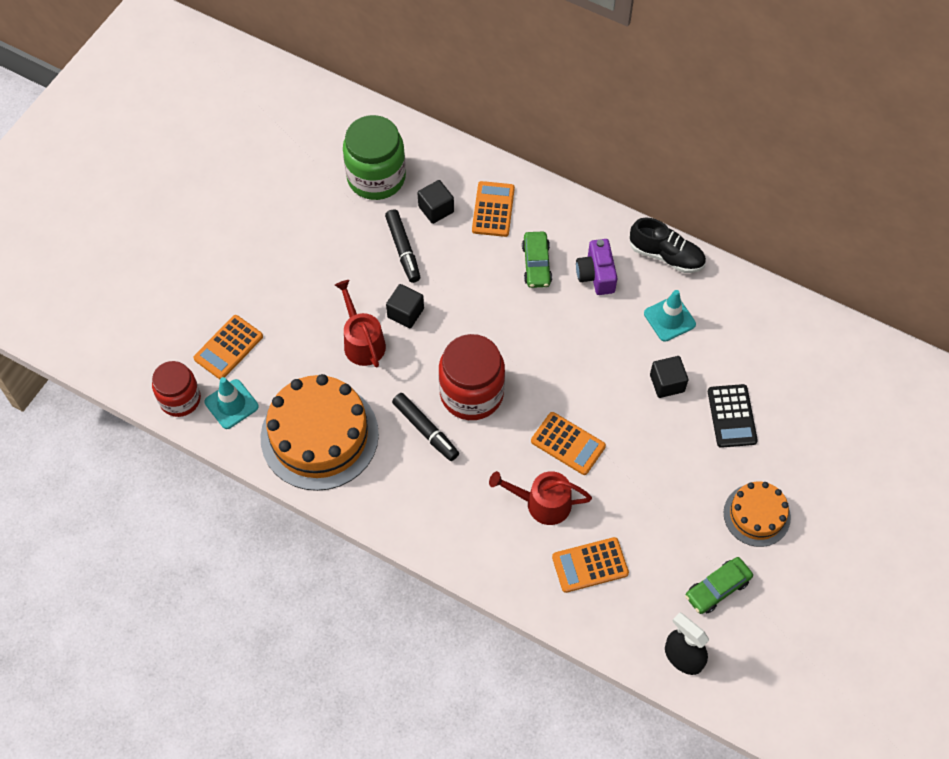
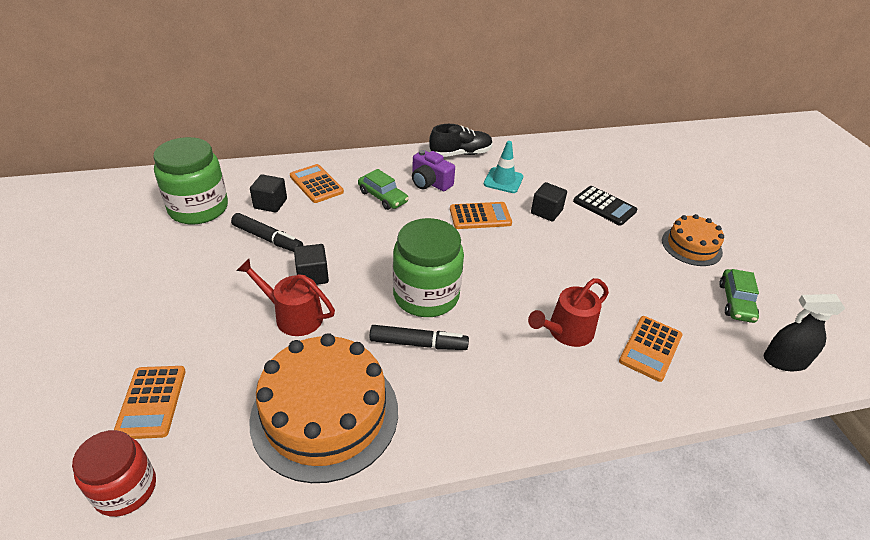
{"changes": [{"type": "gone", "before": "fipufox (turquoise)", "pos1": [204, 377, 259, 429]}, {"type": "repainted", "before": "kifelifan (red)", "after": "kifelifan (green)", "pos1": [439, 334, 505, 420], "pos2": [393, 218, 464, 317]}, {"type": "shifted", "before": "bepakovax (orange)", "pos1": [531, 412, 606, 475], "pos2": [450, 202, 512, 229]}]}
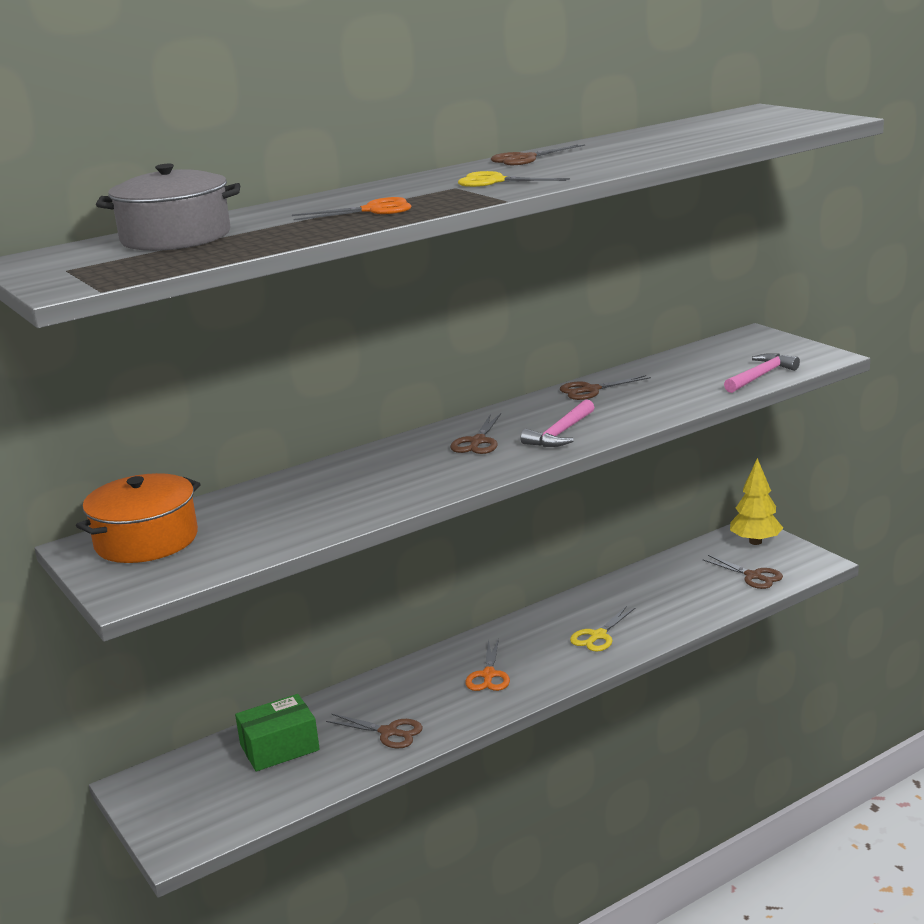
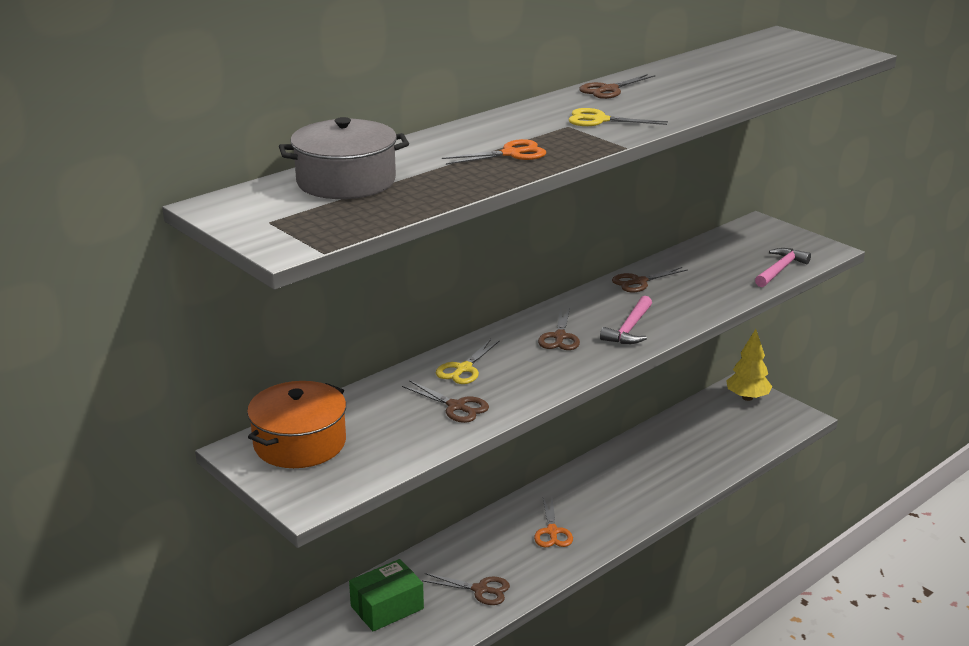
{"changes": [{"type": "shifted", "before": "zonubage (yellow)", "pos1": [570, 606, 636, 652], "pos2": [436, 339, 500, 384]}, {"type": "shifted", "before": "zonubage (brown)", "pos1": [702, 555, 783, 589], "pos2": [402, 380, 489, 423]}]}
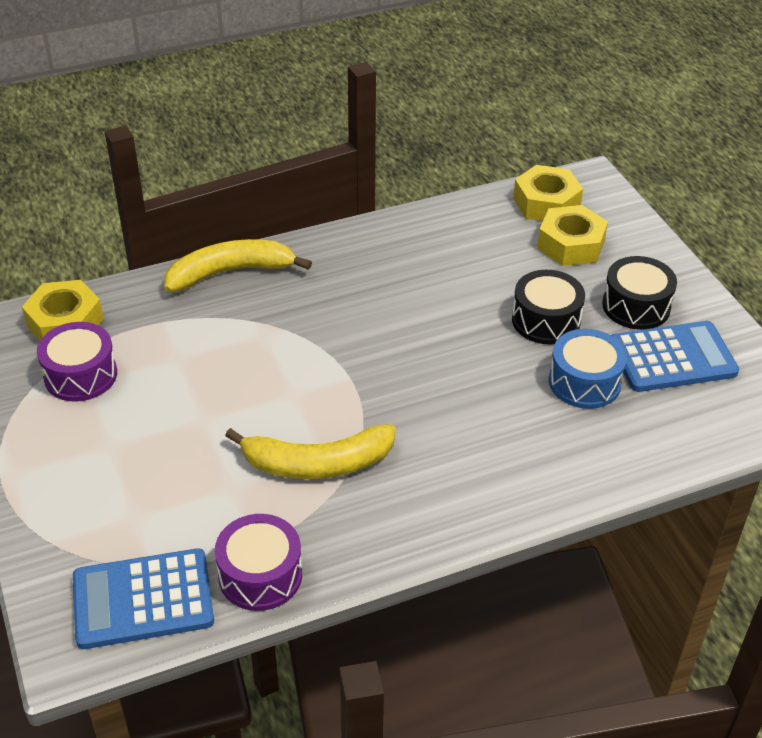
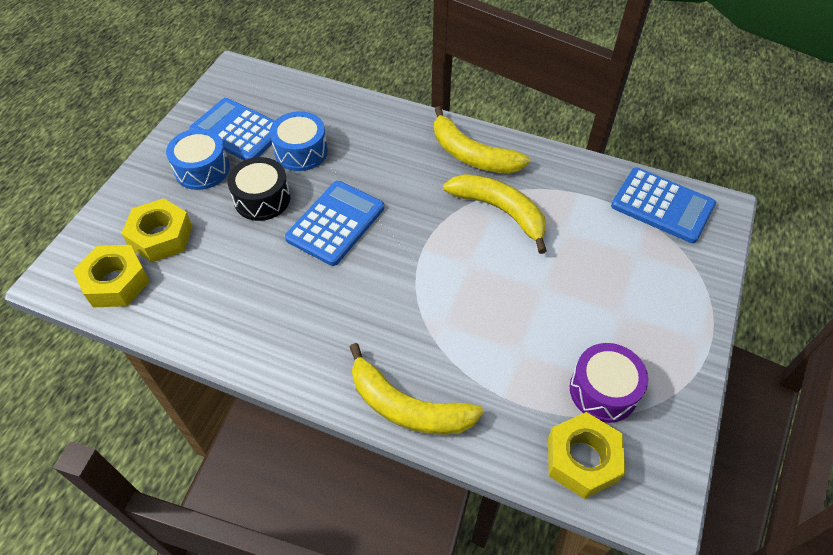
{"changes": [{"type": "gone", "before": "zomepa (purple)", "pos1": [215, 514, 302, 611]}, {"type": "repainted", "before": "zomepa (black)", "after": "zomepa (blue)", "pos1": [602, 256, 677, 330], "pos2": [166, 129, 230, 190]}, {"type": "new", "after": "bepakovax (blue)", "pos2": [285, 181, 384, 266]}, {"type": "new", "after": "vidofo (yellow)", "pos2": [434, 106, 530, 173]}]}
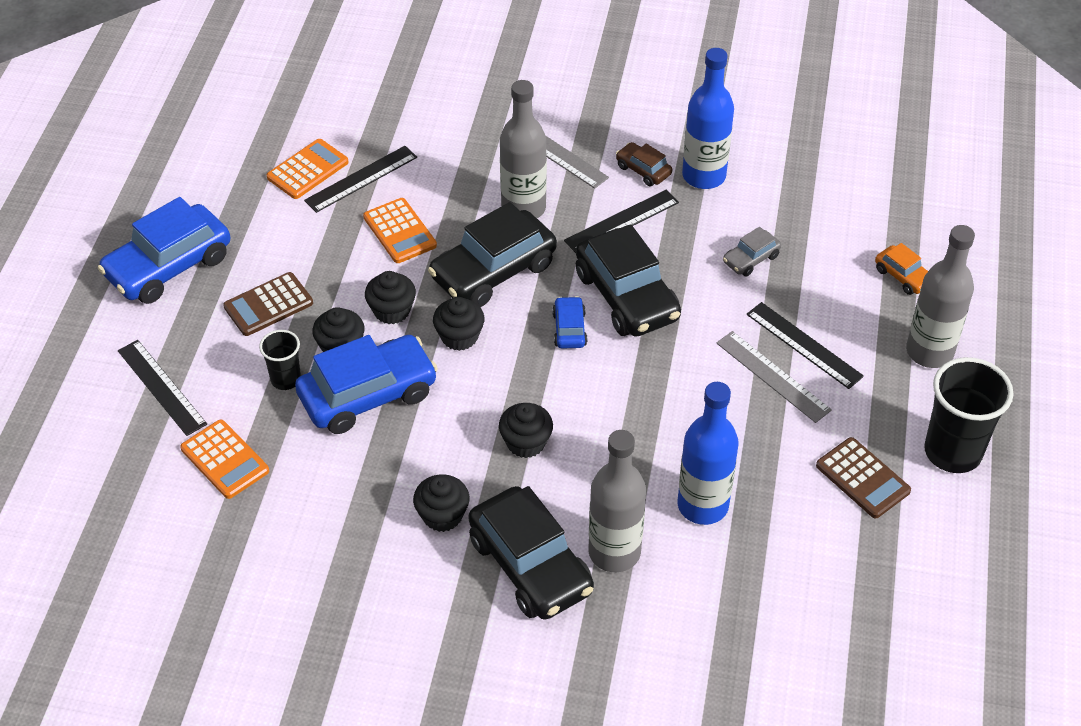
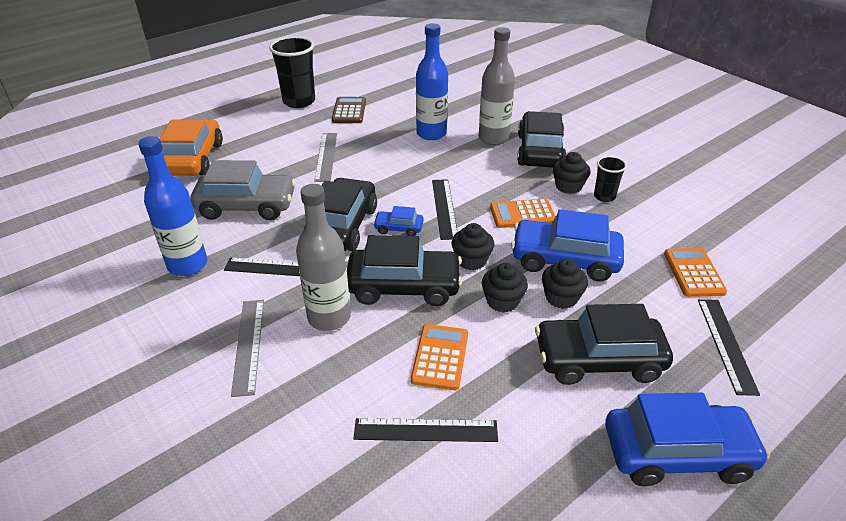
{"changes": [{"type": "swapped", "before": "bepakovax (brown)", "after": "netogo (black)", "pos1": [223, 272, 313, 336], "pos2": [535, 304, 673, 385]}, {"type": "shifted", "before": "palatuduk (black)", "pos1": [259, 330, 301, 390], "pos2": [594, 156, 627, 202]}, {"type": "shifted", "before": "bepakovax (orange)", "pos1": [266, 139, 349, 199], "pos2": [490, 199, 556, 228]}, {"type": "gone", "before": "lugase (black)", "pos1": [499, 403, 553, 458]}, {"type": "rotated", "before": "netogo (blue)", "pos1": [552, 296, 587, 349], "pos2": [373, 206, 424, 236], "turn": 60}, {"type": "gone", "before": "netogo (brown)", "pos1": [616, 142, 672, 186]}, {"type": "scaled", "before": "netogo (grey)", "pos1": [723, 227, 781, 277], "pos2": [191, 160, 296, 220], "scale": 2.1}, {"type": "shifted", "before": "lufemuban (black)", "pos1": [746, 302, 864, 389], "pos2": [432, 179, 458, 240]}, {"type": "scaled", "before": "netogo (orange)", "pos1": [875, 243, 928, 295], "pos2": [159, 119, 223, 176], "scale": 2.1}, {"type": "gone", "before": "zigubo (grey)", "pos1": [906, 225, 975, 368]}]}
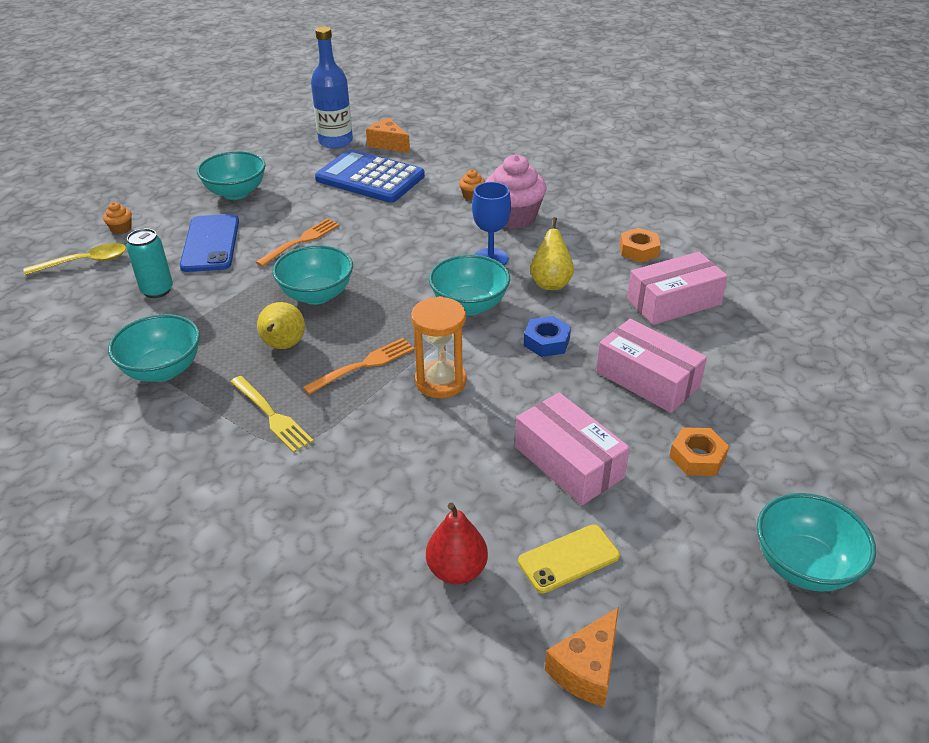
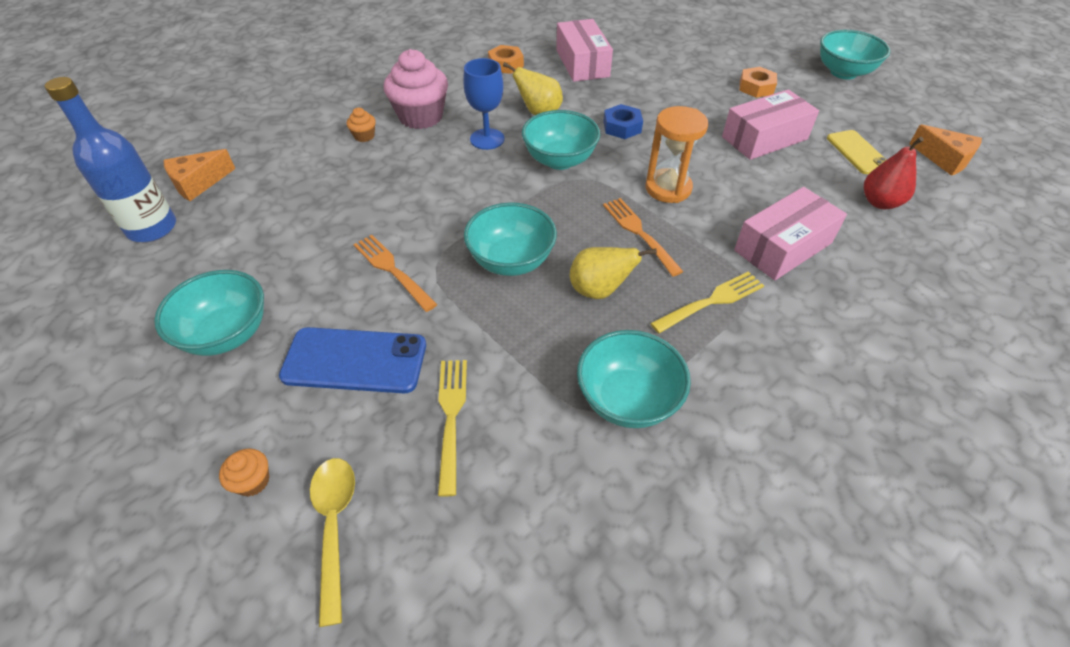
{"changes": [{"type": "swapped", "before": "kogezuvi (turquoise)", "after": "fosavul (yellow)", "pos1": [126, 229, 173, 298], "pos2": [438, 360, 467, 497]}, {"type": "gone", "before": "bepakovax (blue)", "pos1": [315, 149, 425, 203]}, {"type": "shifted", "before": "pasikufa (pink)", "pos1": [596, 319, 707, 413], "pos2": [734, 187, 847, 280]}]}
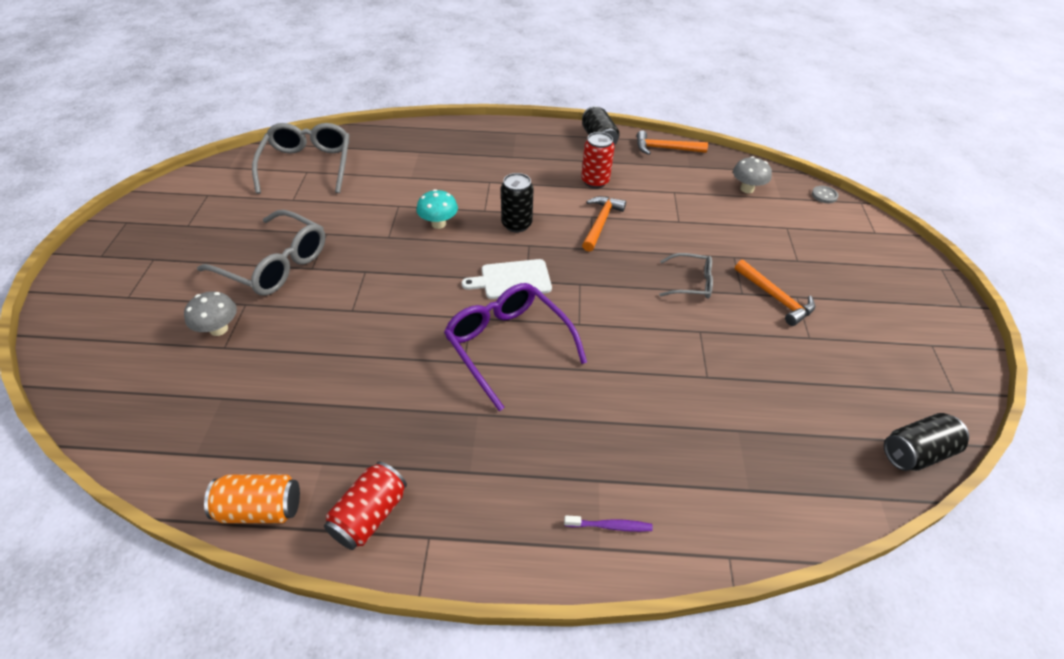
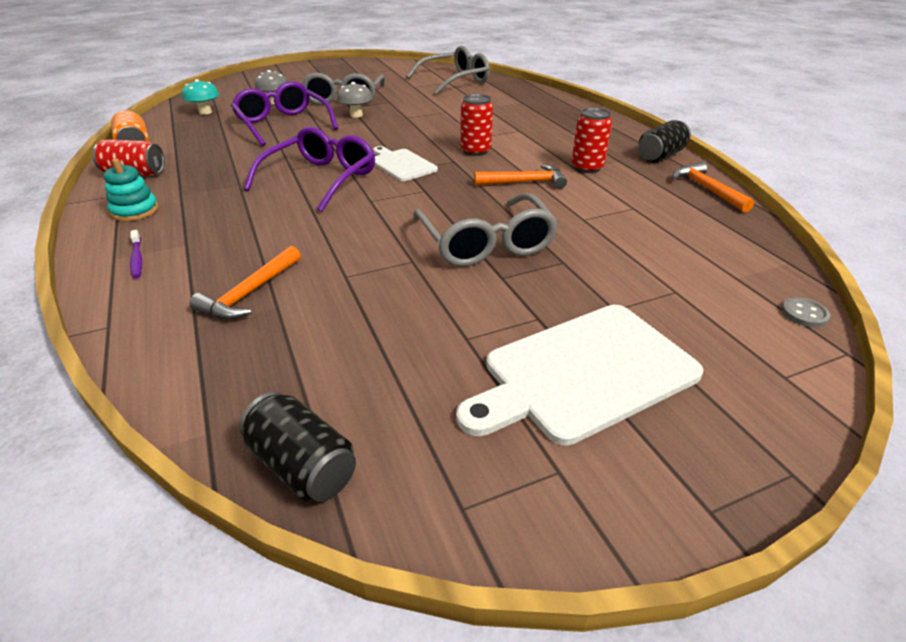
{"changes": [{"type": "shifted", "before": "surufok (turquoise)", "pos1": [416, 189, 458, 229], "pos2": [182, 79, 219, 115]}, {"type": "repainted", "before": "kogezuvi (black)", "after": "kogezuvi (red)", "pos1": [501, 173, 534, 232], "pos2": [460, 94, 493, 156]}, {"type": "scaled", "before": "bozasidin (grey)", "pos1": [659, 253, 713, 299], "pos2": [413, 193, 558, 266], "scale": 1.82}, {"type": "shifted", "before": "surufok (grey)", "pos1": [733, 156, 772, 193], "pos2": [337, 82, 372, 118]}, {"type": "shifted", "before": "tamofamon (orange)", "pos1": [735, 260, 815, 326], "pos2": [190, 246, 301, 320]}, {"type": "new", "after": "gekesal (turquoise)", "pos2": [103, 158, 159, 221]}, {"type": "new", "after": "bozasidin (purple)", "pos2": [231, 81, 338, 146]}, {"type": "new", "after": "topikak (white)", "pos2": [456, 305, 703, 446]}]}
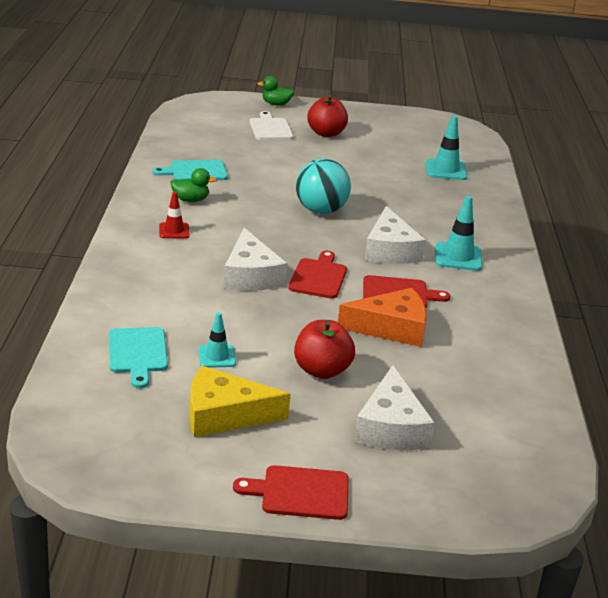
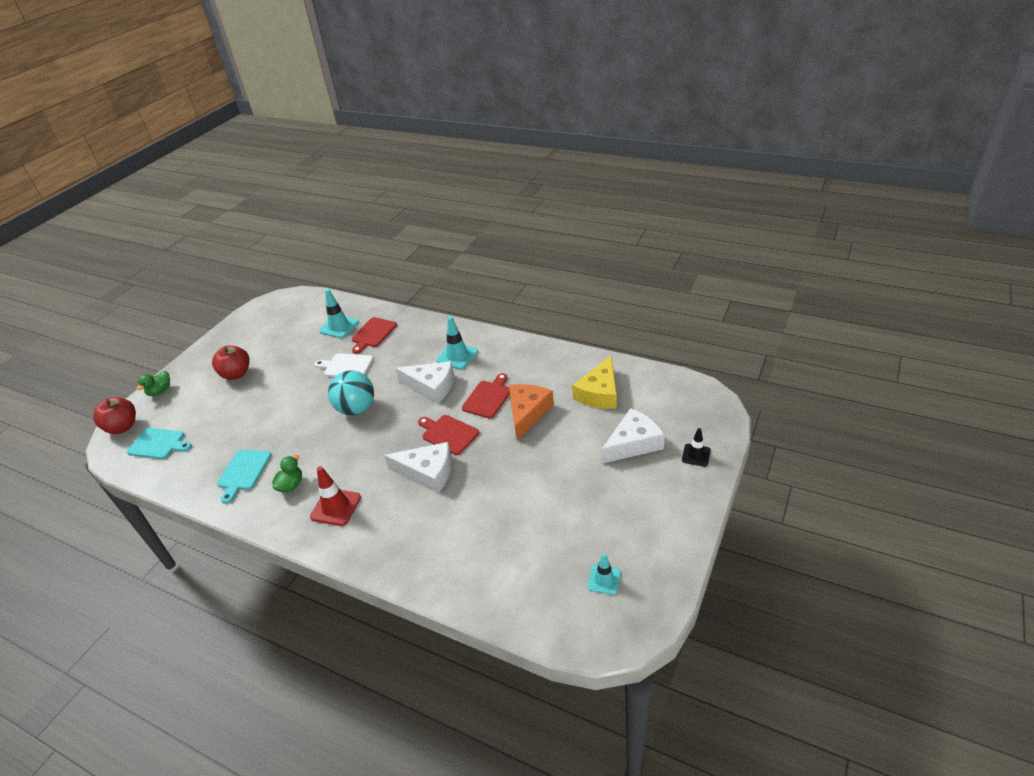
{"changes": [{"type": "shifted", "before": "topikak (turquoise)", "pos1": [109, 327, 168, 388], "pos2": [127, 428, 192, 459]}, {"type": "scaled", "before": "fipufox (red)", "pos1": [159, 192, 189, 238], "pos2": [310, 466, 361, 526], "scale": 1.56}, {"type": "shifted", "before": "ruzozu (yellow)", "pos1": [190, 366, 290, 437], "pos2": [572, 356, 617, 409]}, {"type": "shifted", "before": "fipufox (turquoise)", "pos1": [198, 312, 236, 368], "pos2": [588, 553, 621, 595]}, {"type": "shifted", "before": "topikak (red)", "pos1": [233, 465, 348, 520], "pos2": [352, 317, 397, 354]}, {"type": "shifted", "before": "topikak (white)", "pos1": [249, 111, 294, 140], "pos2": [315, 354, 373, 377]}, {"type": "shifted", "before": "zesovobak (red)", "pos1": [294, 320, 355, 379], "pos2": [93, 398, 136, 434]}, {"type": "rotated", "before": "ruzozu (white)", "pos1": [354, 365, 435, 450], "pos2": [601, 408, 665, 464], "turn": -60}, {"type": "new", "after": "fipufox (black)", "pos2": [682, 428, 711, 467]}]}
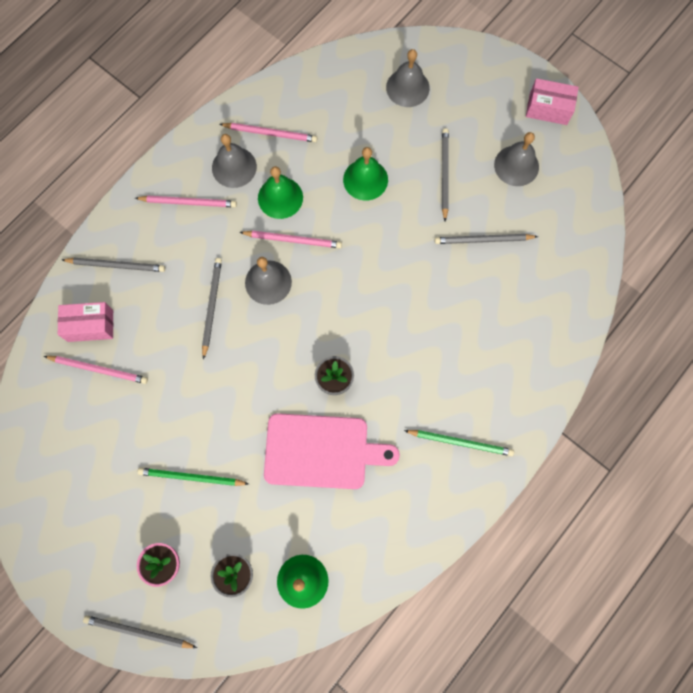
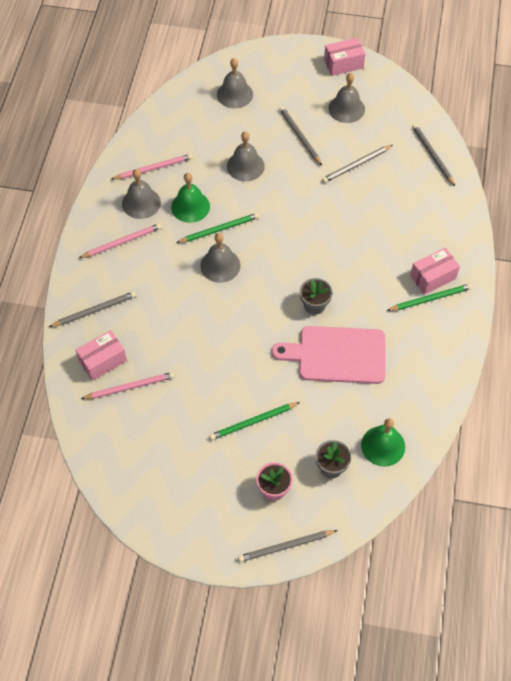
{"changes": [{"type": "shifted", "before": "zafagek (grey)", "pos1": [202, 258, 222, 360], "pos2": [412, 124, 455, 186]}, {"type": "repainted", "before": "zafagek (pink)", "after": "zafagek (green)", "pos1": [239, 231, 342, 248], "pos2": [176, 213, 259, 243]}, {"type": "rotated", "before": "topikak (pink)", "pos1": [264, 413, 400, 489], "pos2": [272, 326, 385, 384], "turn": -150}, {"type": "repainted", "before": "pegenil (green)", "after": "pegenil (grey)", "pos1": [343, 147, 388, 201], "pos2": [227, 131, 265, 182]}, {"type": "new", "after": "pasikufa (pink)", "pos2": [410, 248, 460, 295]}]}
